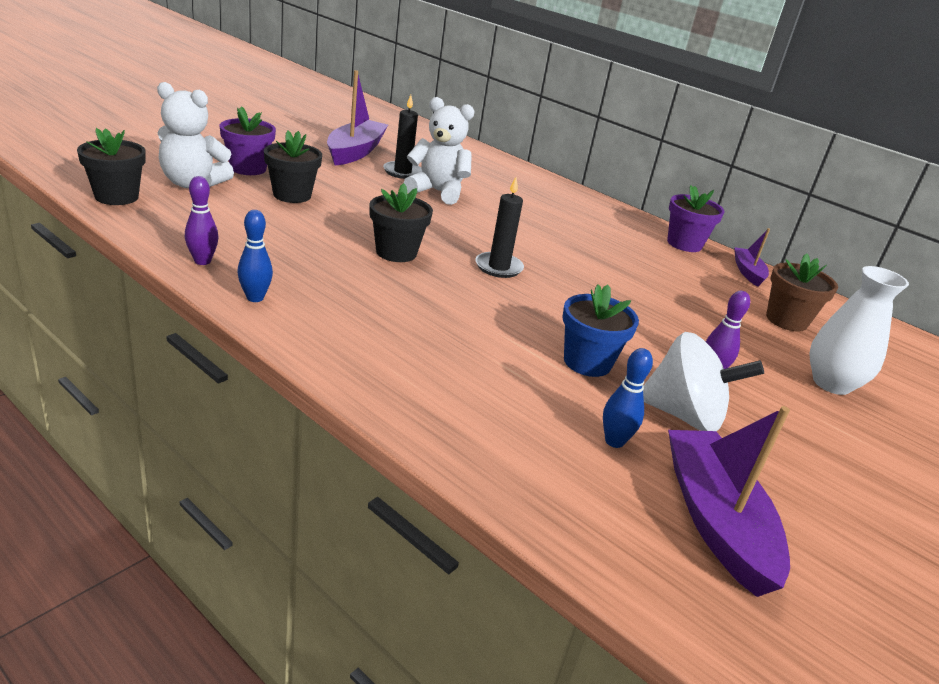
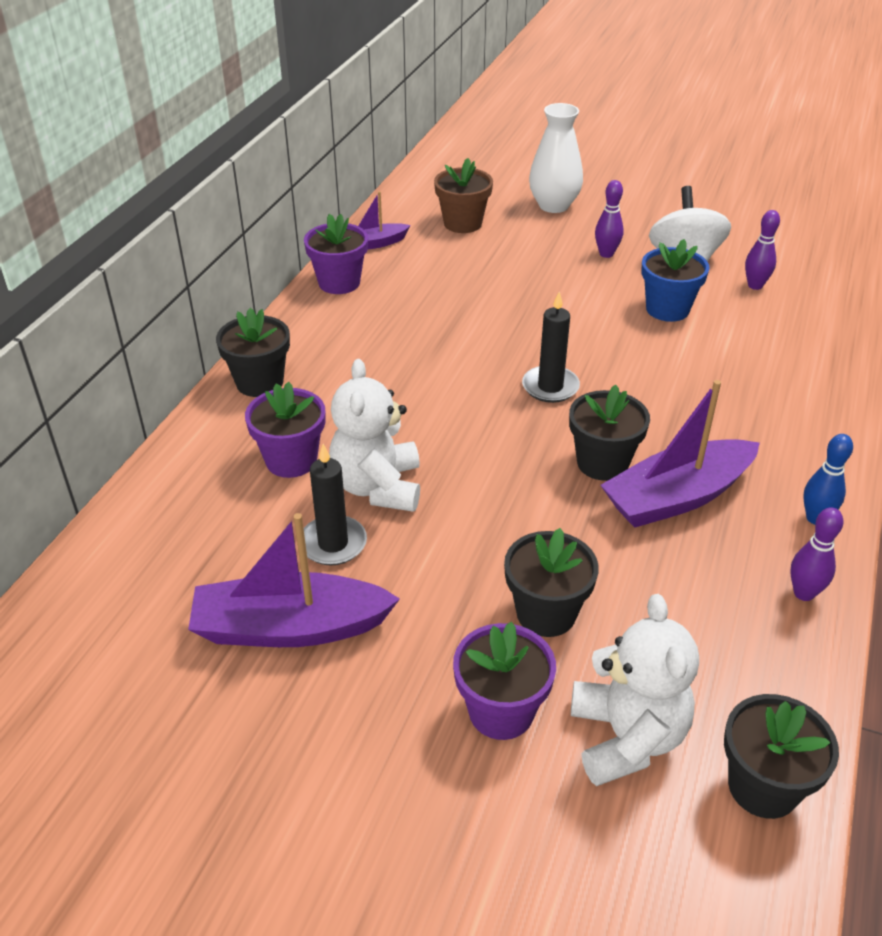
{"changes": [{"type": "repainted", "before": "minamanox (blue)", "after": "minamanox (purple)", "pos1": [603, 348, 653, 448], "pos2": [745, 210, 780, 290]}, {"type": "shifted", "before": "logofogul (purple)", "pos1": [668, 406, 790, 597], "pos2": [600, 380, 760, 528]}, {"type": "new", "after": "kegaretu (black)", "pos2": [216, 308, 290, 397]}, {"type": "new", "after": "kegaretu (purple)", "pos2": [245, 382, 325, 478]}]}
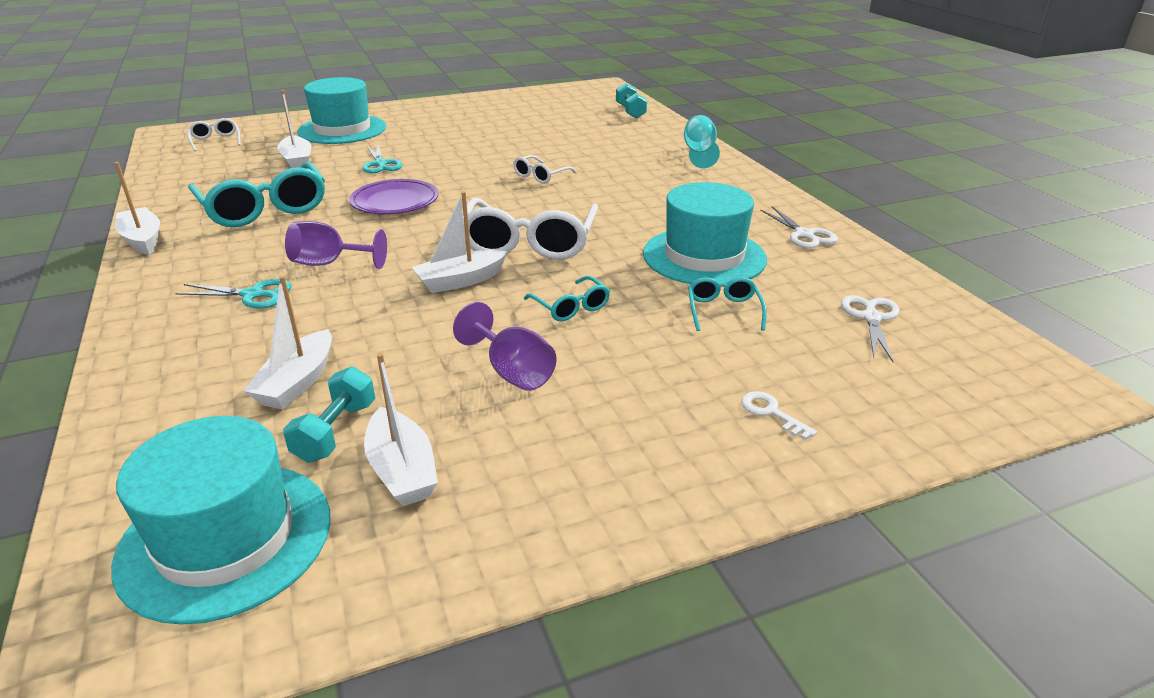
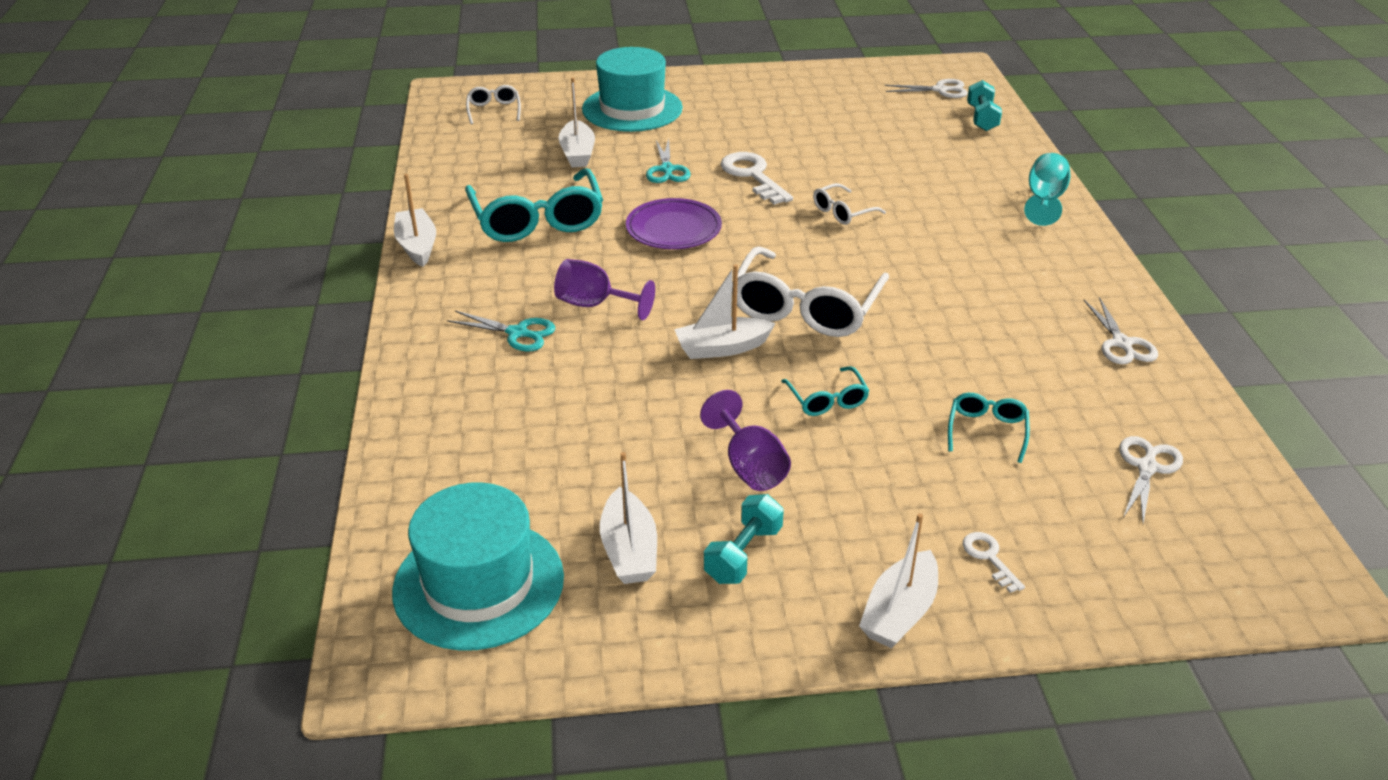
{"changes": [{"type": "shifted", "before": "logofogul (white)", "pos1": [244, 276, 332, 409], "pos2": [859, 513, 938, 648]}, {"type": "shifted", "before": "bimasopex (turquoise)", "pos1": [283, 366, 375, 463], "pos2": [704, 494, 784, 584]}, {"type": "gone", "before": "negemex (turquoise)", "pos1": [643, 182, 767, 284]}, {"type": "new", "after": "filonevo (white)", "pos2": [721, 152, 793, 205]}, {"type": "new", "after": "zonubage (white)", "pos2": [884, 79, 968, 98]}]}
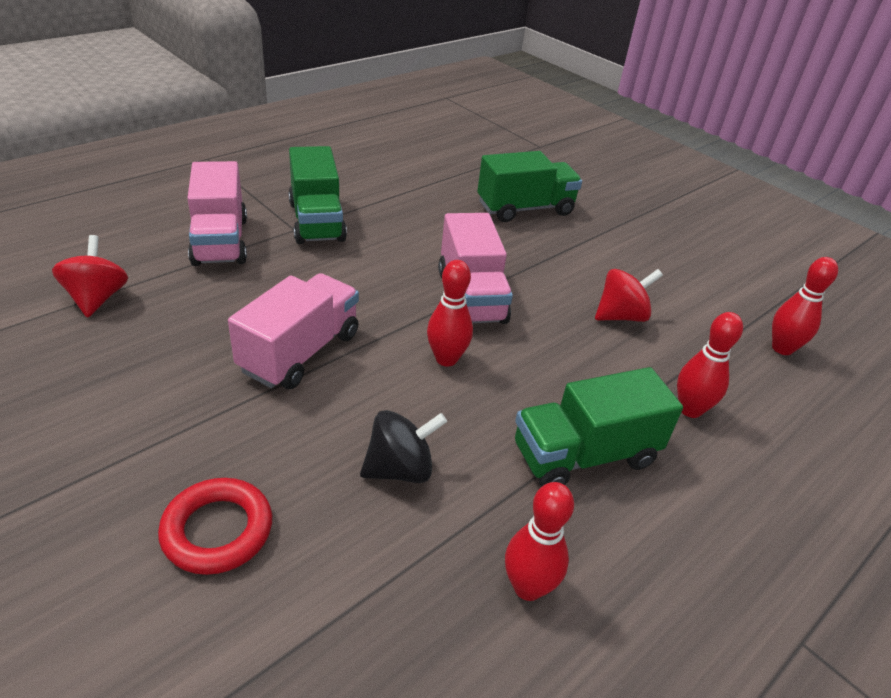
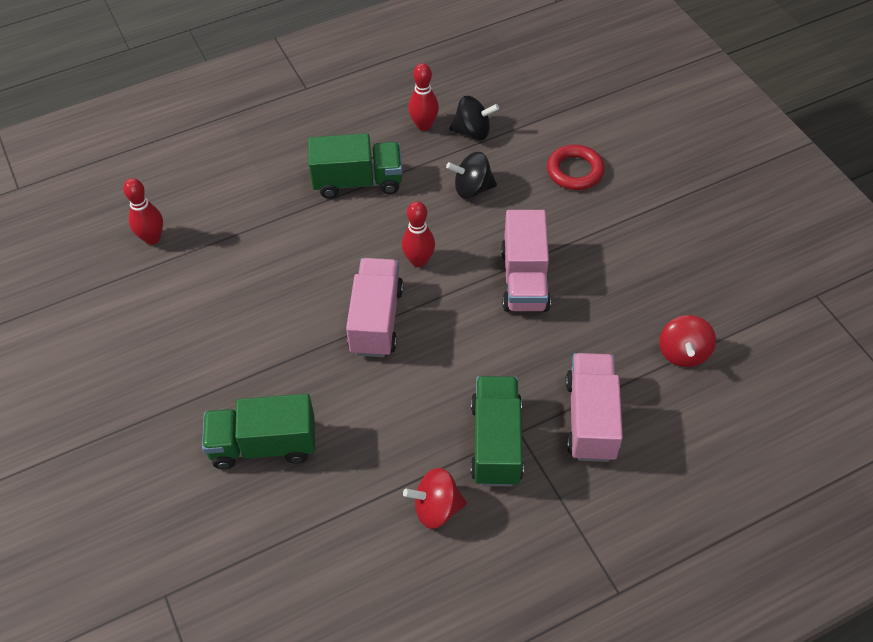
{"changes": [{"type": "rotated", "before": "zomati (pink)", "pos1": [228, 273, 359, 389], "pos2": [501, 210, 551, 312], "turn": -45}, {"type": "shifted", "before": "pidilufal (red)", "pos1": [595, 269, 663, 322], "pos2": [403, 468, 467, 529]}, {"type": "gone", "before": "minamanox (red)", "pos1": [677, 312, 743, 418]}, {"type": "new", "after": "pidilufal (black)", "pos2": [449, 96, 499, 140]}]}
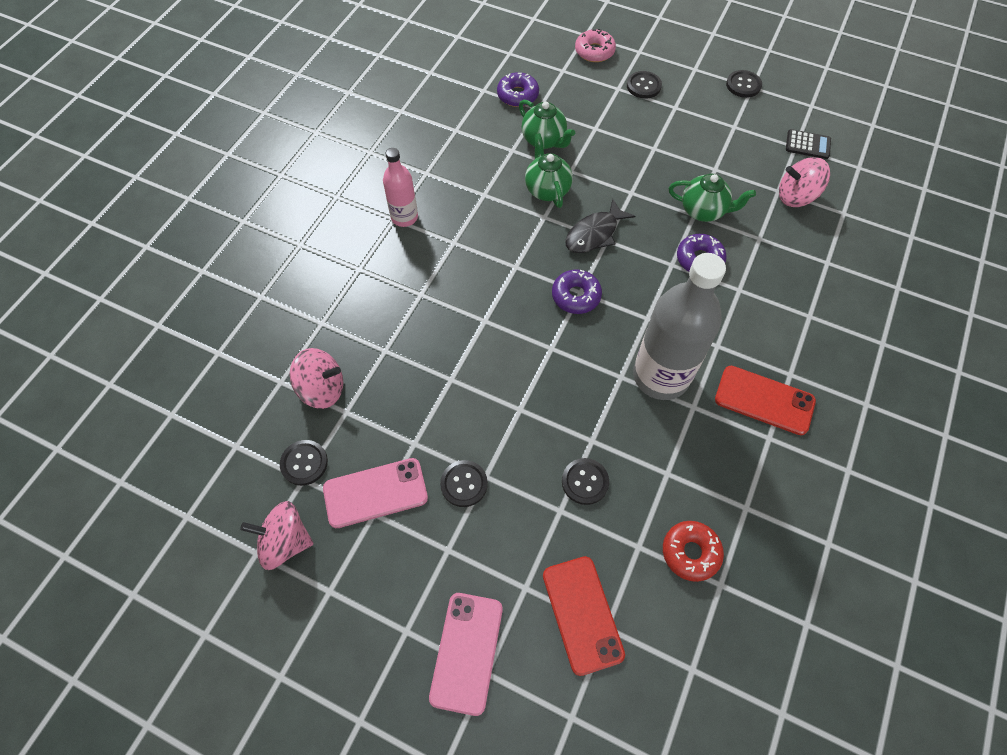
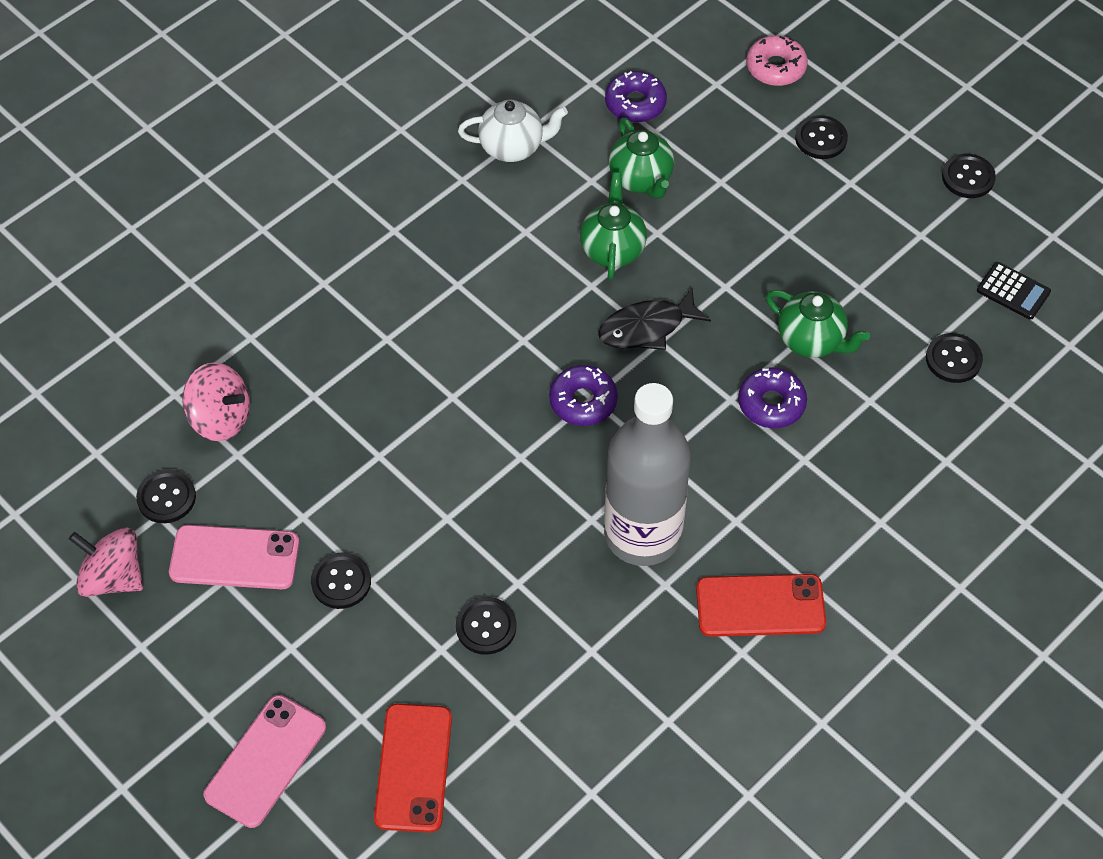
{"changes": [{"type": "gone", "before": "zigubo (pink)", "pos1": [383, 148, 418, 227]}, {"type": "gone", "before": "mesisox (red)", "pos1": [663, 521, 724, 582]}, {"type": "rotated", "before": "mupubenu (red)", "pos1": [715, 366, 816, 435], "pos2": [696, 574, 826, 637], "turn": -45}, {"type": "swapped", "before": "pidilufal (pink)", "after": "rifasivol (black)", "pos1": [779, 157, 830, 207], "pos2": [926, 333, 983, 383]}, {"type": "new", "after": "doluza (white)", "pos2": [458, 99, 568, 162]}]}
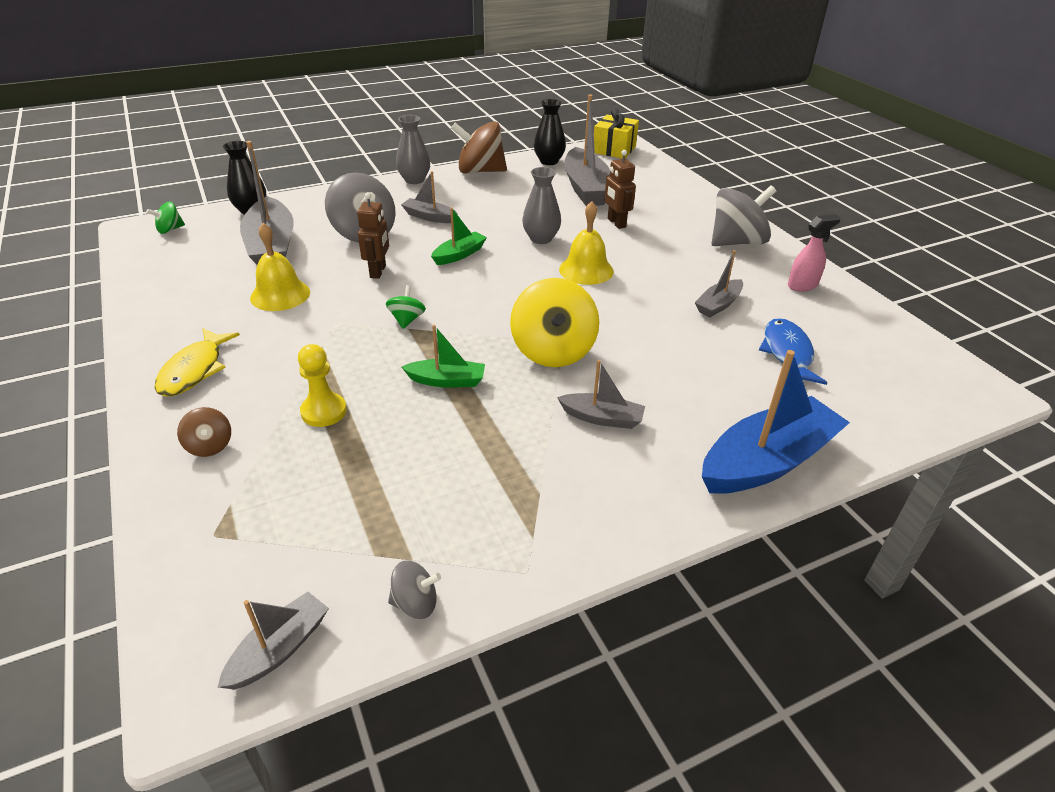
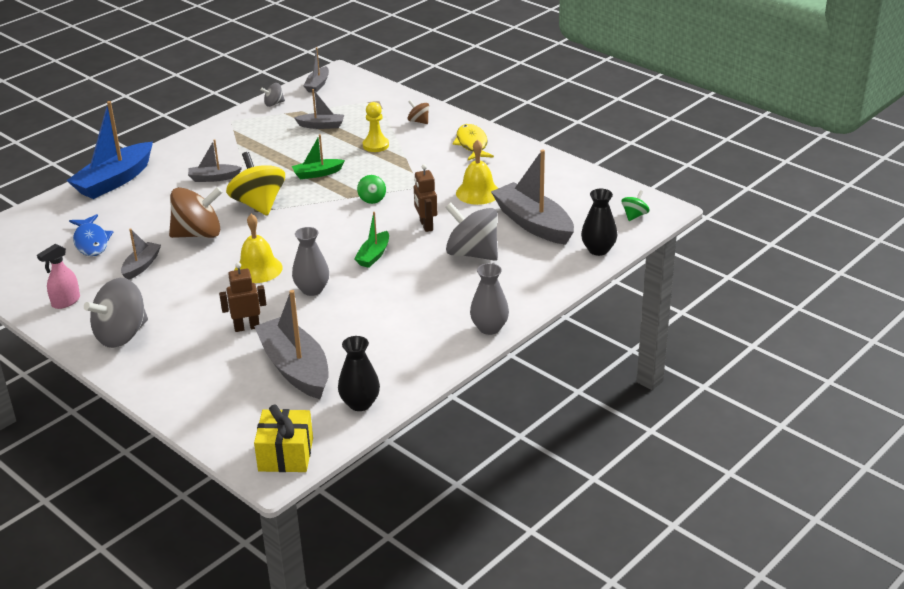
{"changes": [{"type": "shifted", "before": "logofogul (grey)", "pos1": [401, 171, 458, 223], "pos2": [294, 89, 344, 129]}, {"type": "shifted", "before": "pidilufal (brown)", "pos1": [451, 121, 507, 174], "pos2": [169, 187, 222, 238]}, {"type": "rotated", "before": "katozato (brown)", "pos1": [604, 150, 636, 229], "pos2": [219, 263, 266, 332], "turn": -60}]}
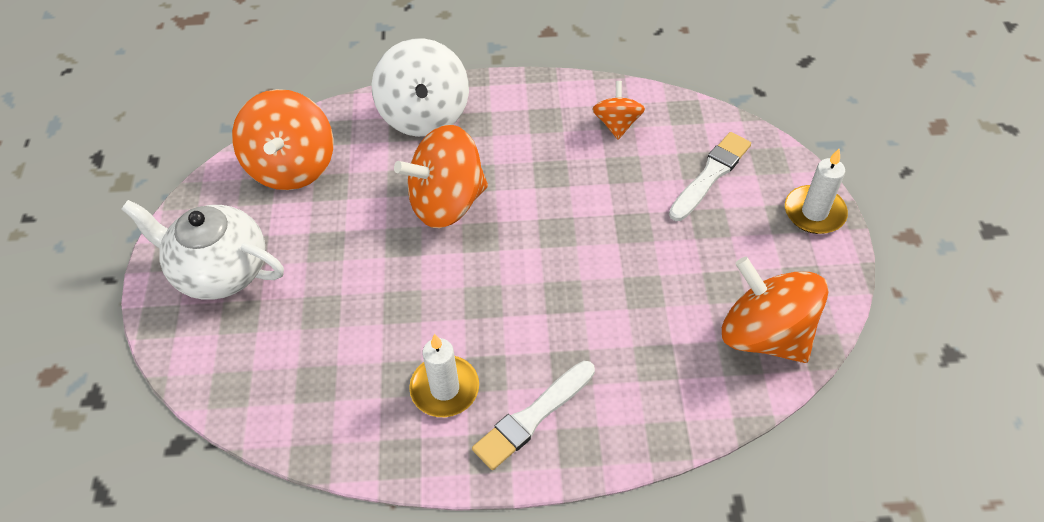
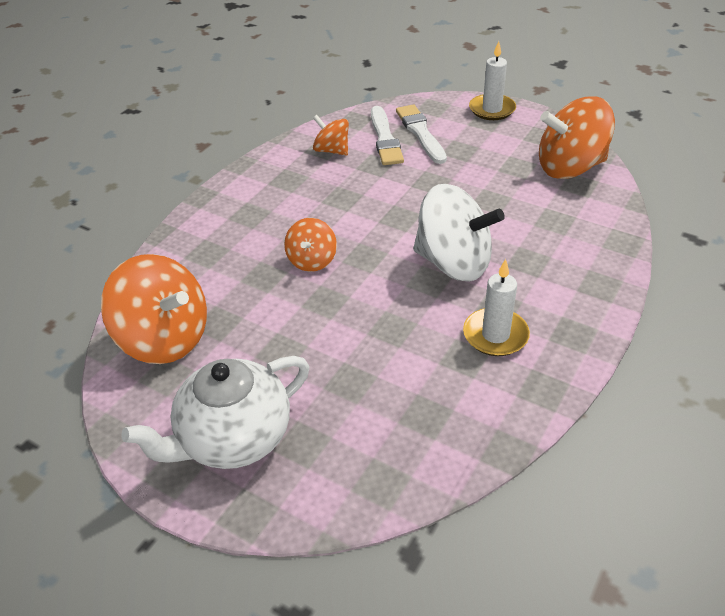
{"changes": [{"type": "shifted", "before": "pidilufal (white)", "pos1": [371, 38, 469, 137], "pos2": [413, 184, 505, 282]}, {"type": "scaled", "before": "pidilufal (orange)", "pos1": [394, 125, 488, 228], "pos2": [284, 218, 337, 272], "scale": 0.54}, {"type": "shifted", "before": "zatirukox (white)", "pos1": [472, 361, 595, 470], "pos2": [371, 106, 404, 165]}]}
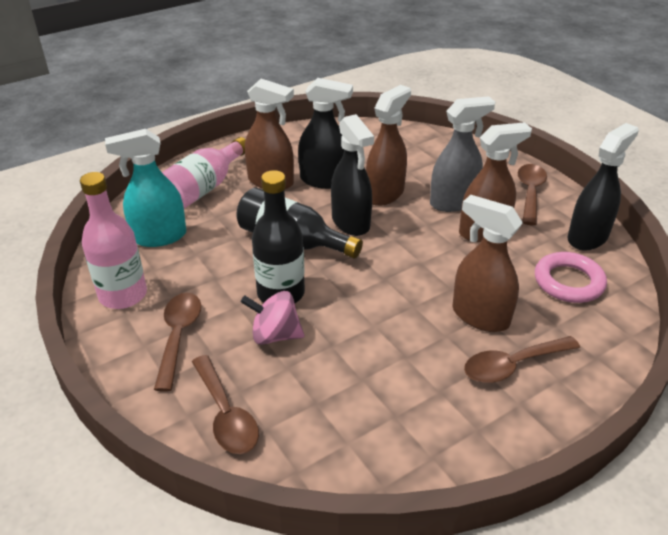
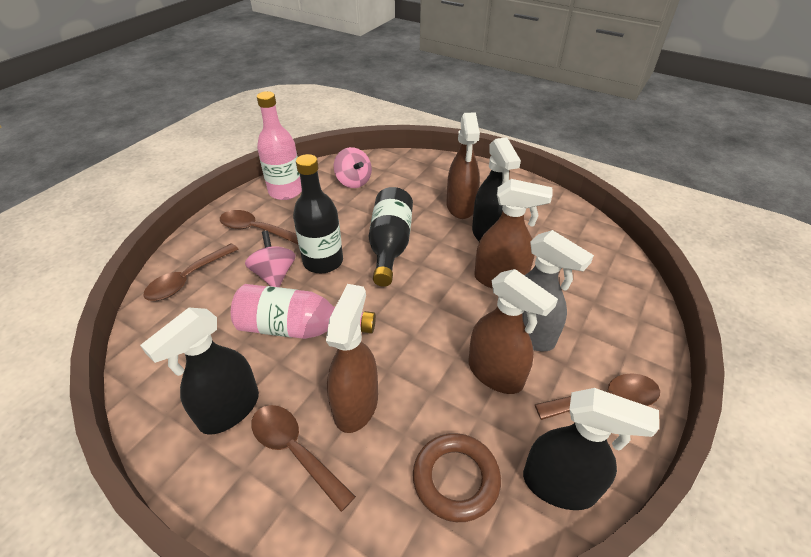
{"changes": [{"type": "swapped", "before": "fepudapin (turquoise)", "after": "pidilufal (pink)", "pos1": [105, 129, 186, 247], "pos2": [334, 147, 372, 188]}, {"type": "rotated", "before": "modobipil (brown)", "pos1": [154, 293, 201, 392], "pos2": [220, 210, 298, 244], "turn": -135}, {"type": "shifted", "before": "zigubo (pink)", "pos1": [162, 137, 246, 209], "pos2": [231, 284, 376, 339]}, {"type": "shifted", "before": "fepudapin (black)", "pos1": [331, 114, 374, 236], "pos2": [140, 308, 259, 435]}, {"type": "repainted", "before": "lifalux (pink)", "after": "lifalux (brown)", "pos1": [535, 252, 607, 303], "pos2": [413, 433, 501, 522]}]}
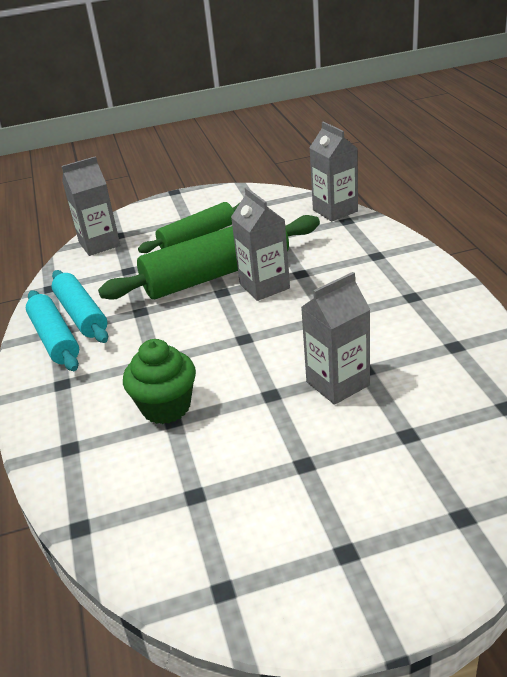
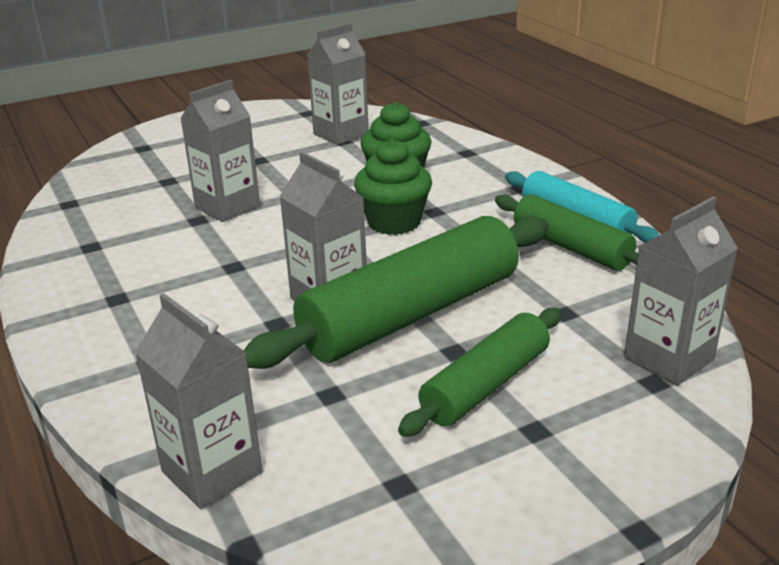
{"changes": [{"type": "repainted", "before": "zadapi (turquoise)", "after": "zadapi (green)", "pos1": [52, 270, 108, 343], "pos2": [495, 194, 638, 271]}, {"type": "new", "after": "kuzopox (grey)", "pos2": [307, 23, 369, 145]}, {"type": "new", "after": "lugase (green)", "pos2": [354, 139, 432, 235]}]}
